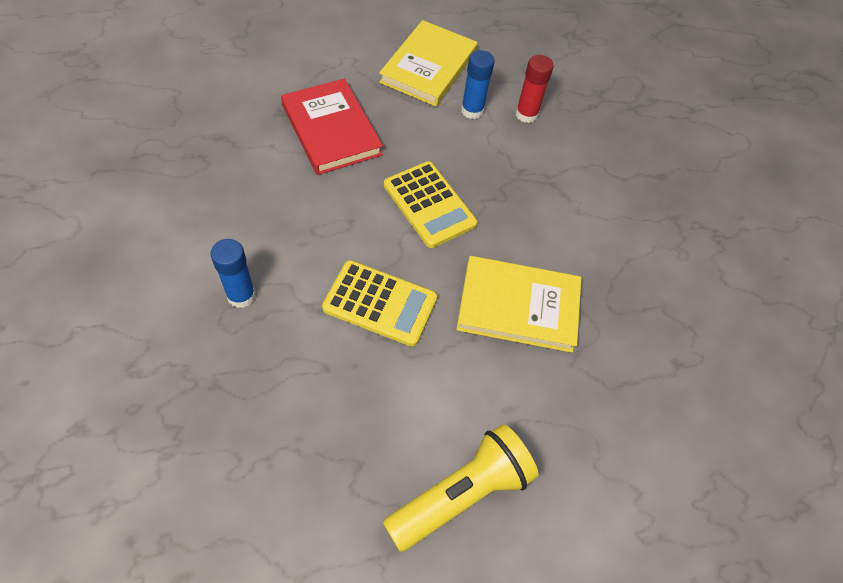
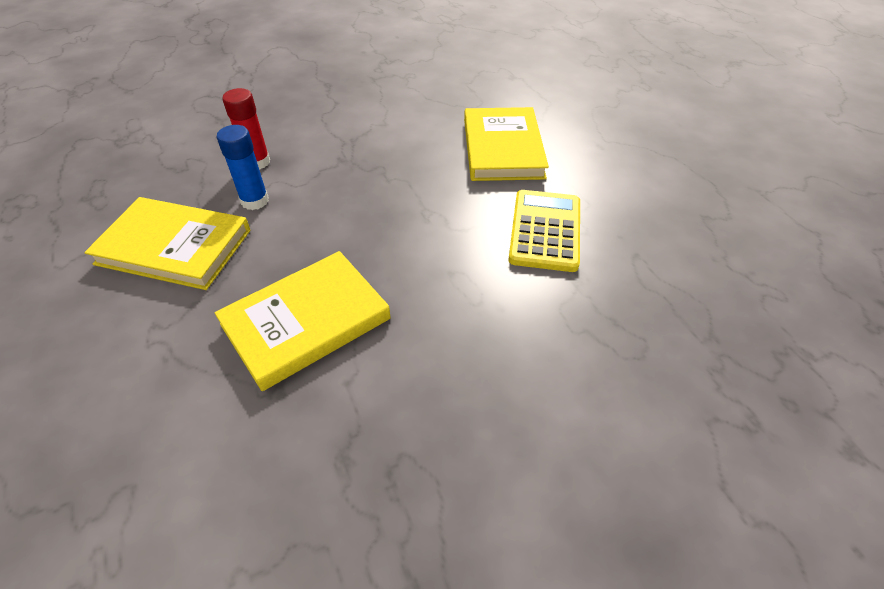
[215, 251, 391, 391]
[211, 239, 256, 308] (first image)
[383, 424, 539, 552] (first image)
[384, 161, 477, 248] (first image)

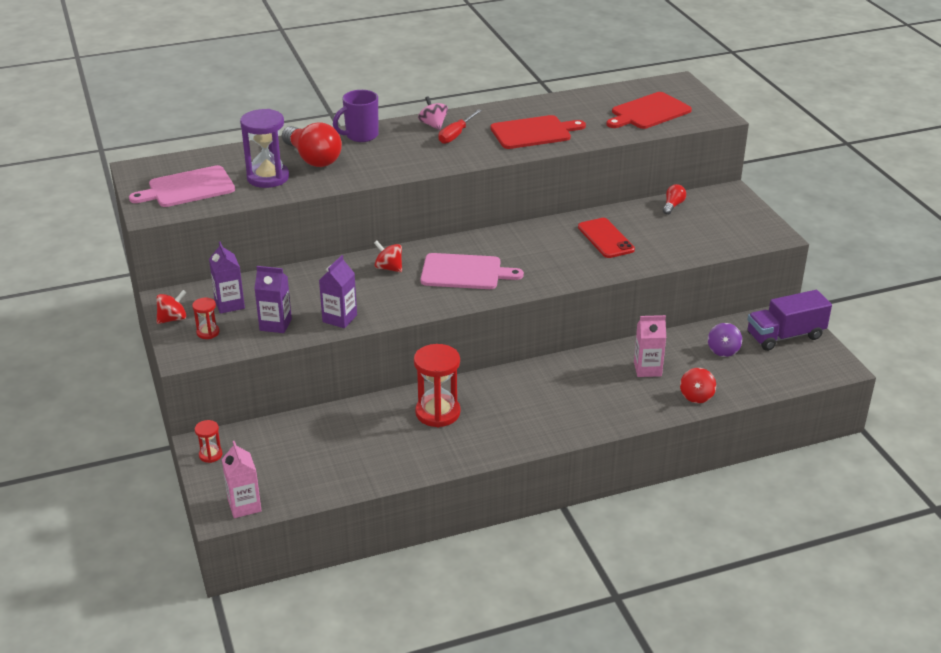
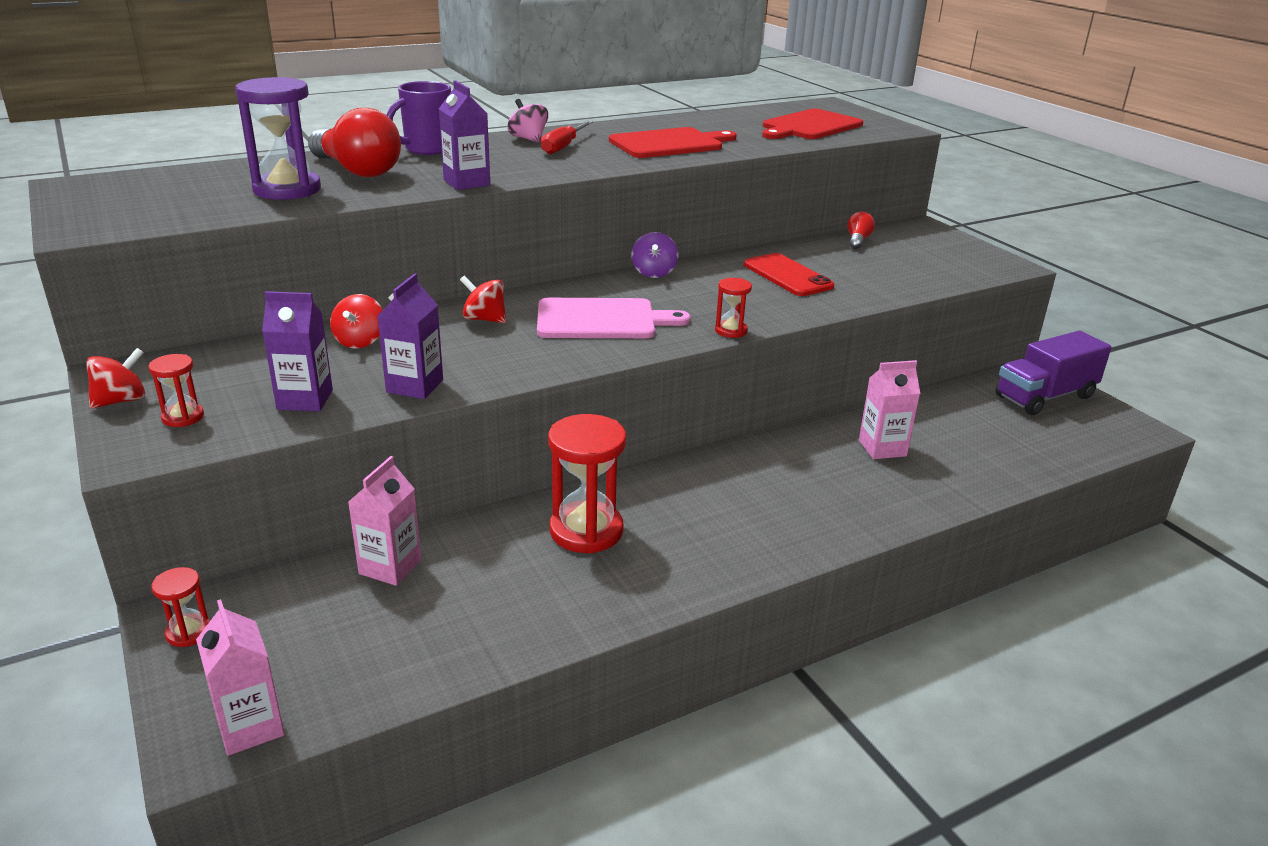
[330, 294, 382, 348]
[348, 456, 421, 586]
[439, 80, 490, 190]
[631, 232, 678, 278]
[715, 278, 752, 338]
[129, 165, 235, 207] (first image)

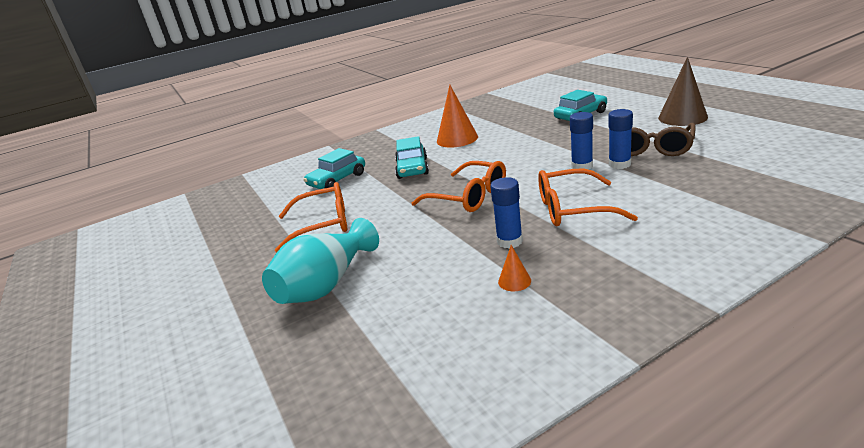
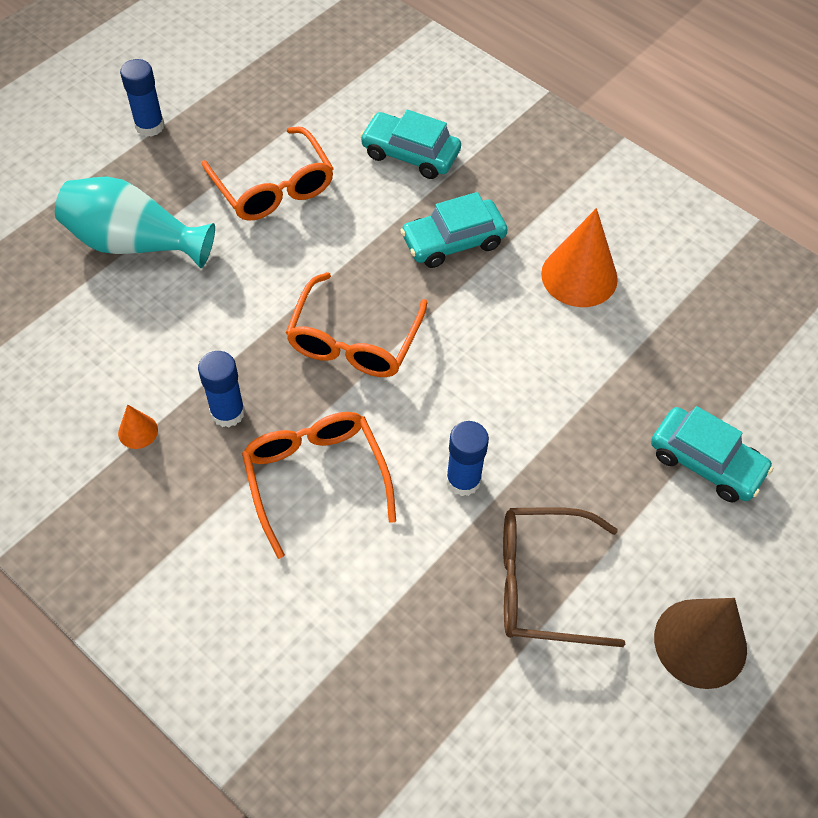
[120, 59, 164, 137]

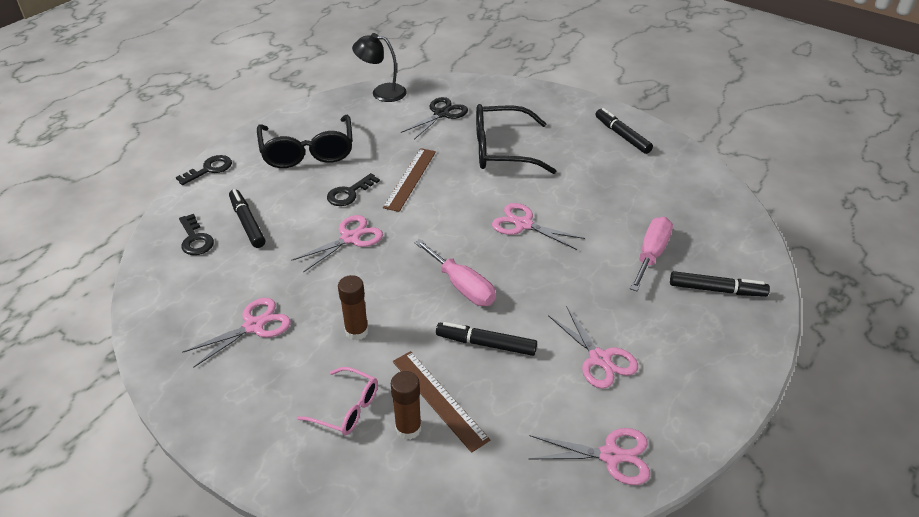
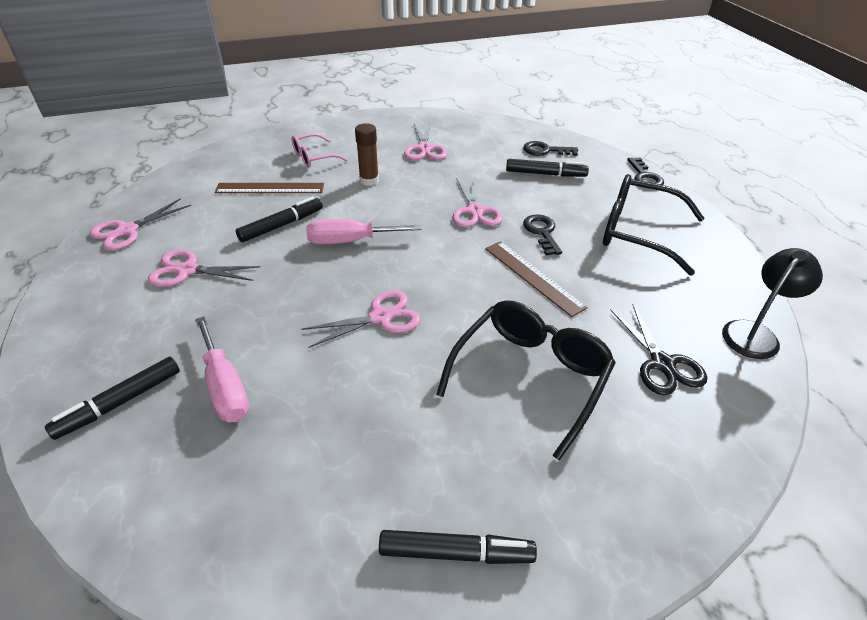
[391, 371, 422, 440] (first image)

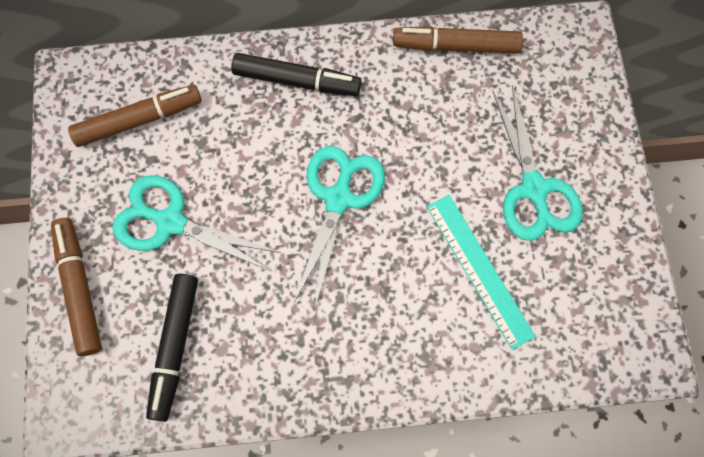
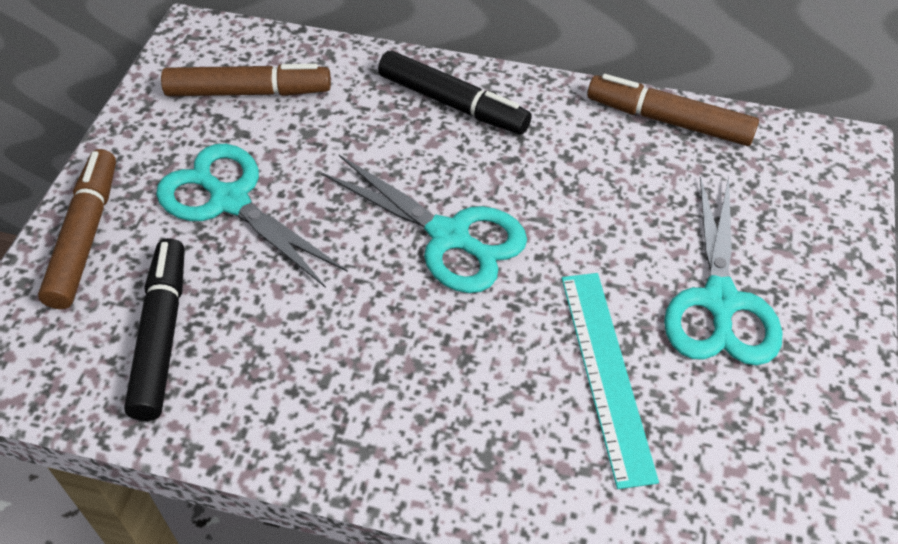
[124, 238, 185, 421]
[321, 155, 527, 293]

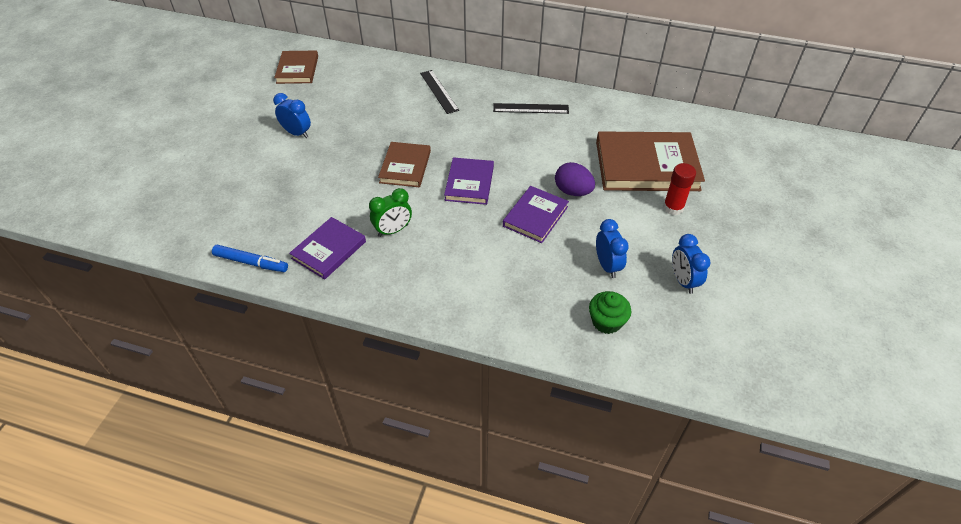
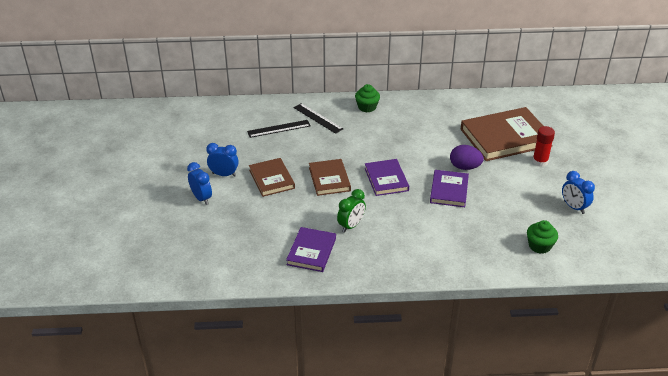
[187, 162, 212, 205]
[247, 120, 311, 138]
[249, 158, 295, 197]
[355, 84, 380, 112]
[212, 245, 288, 272] (first image)

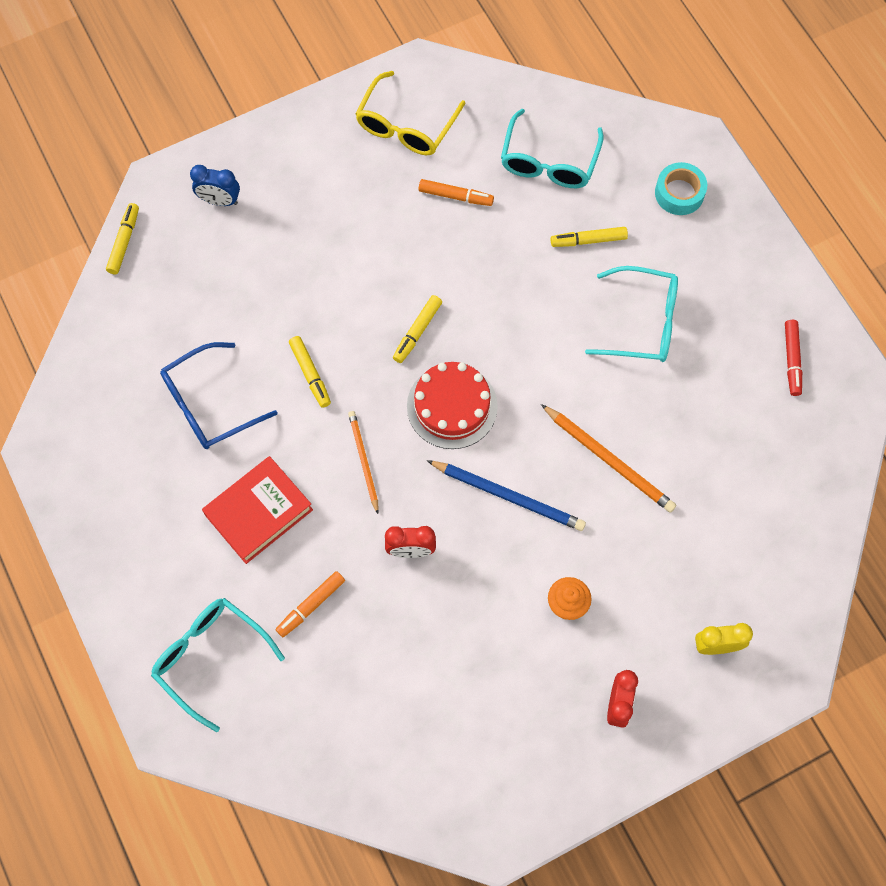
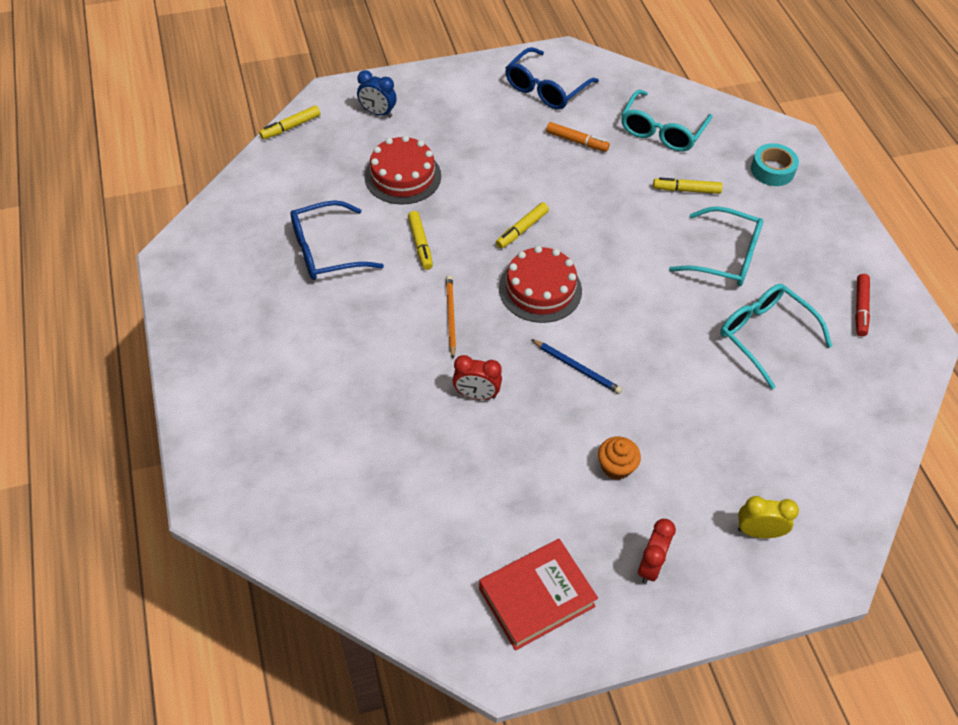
[259, 106, 320, 140]
[365, 135, 441, 205]
[479, 539, 598, 651]
[505, 47, 599, 109]
[531, 339, 622, 394]
[720, 284, 832, 389]
[275, 571, 345, 637] (first image)
[541, 404, 676, 513] (first image)

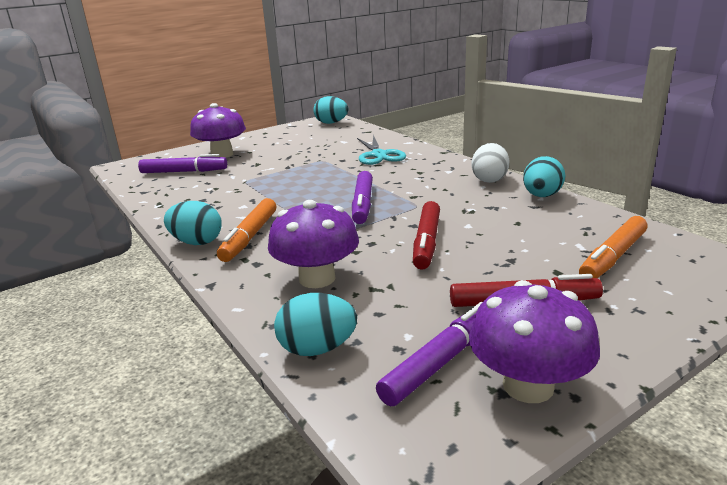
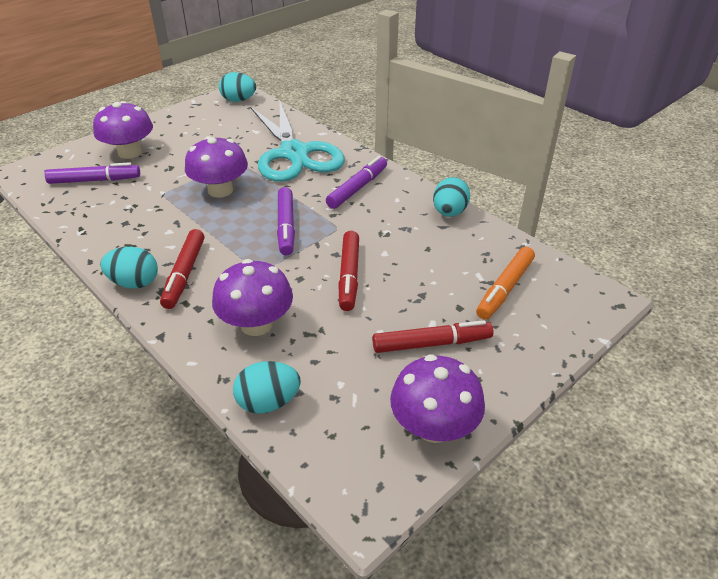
[160, 229, 205, 309]
[185, 136, 248, 198]
[250, 102, 345, 182]
[326, 156, 387, 209]
[471, 143, 510, 183] (first image)

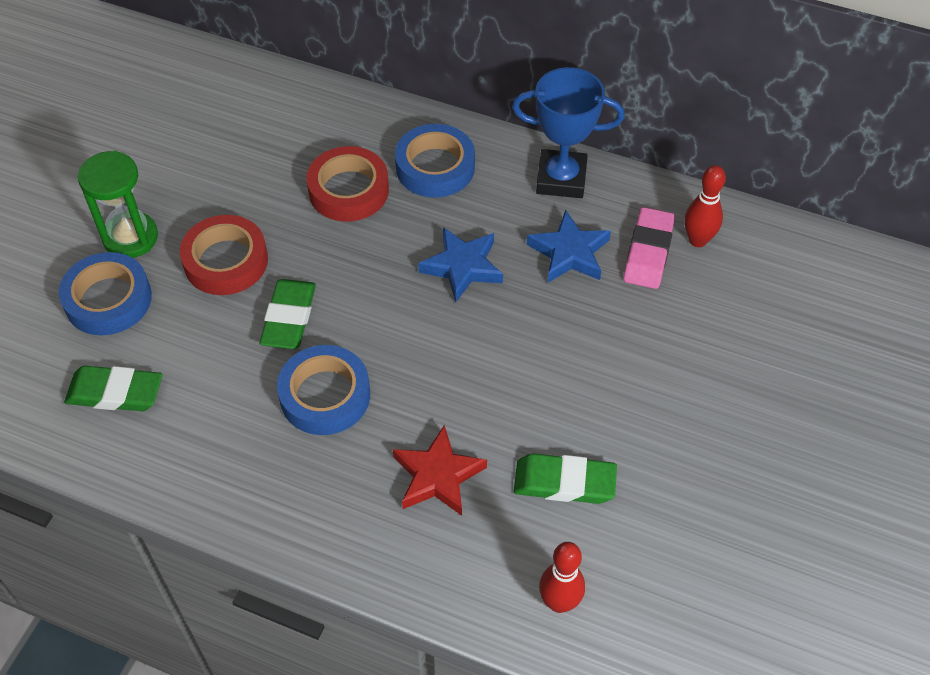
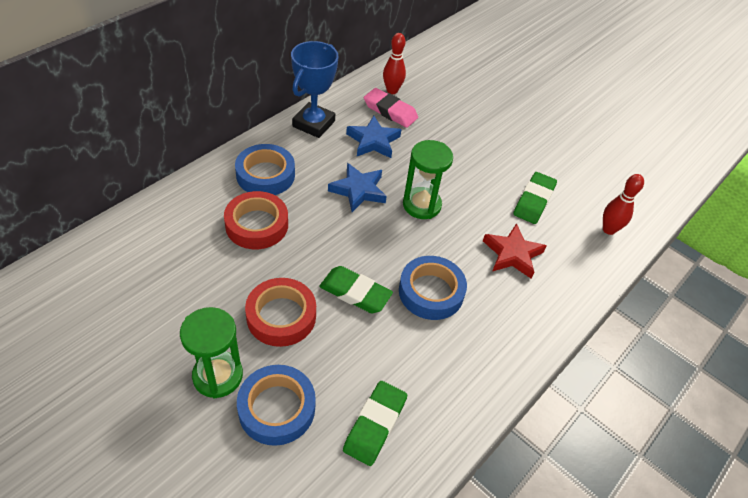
[403, 140, 453, 219]

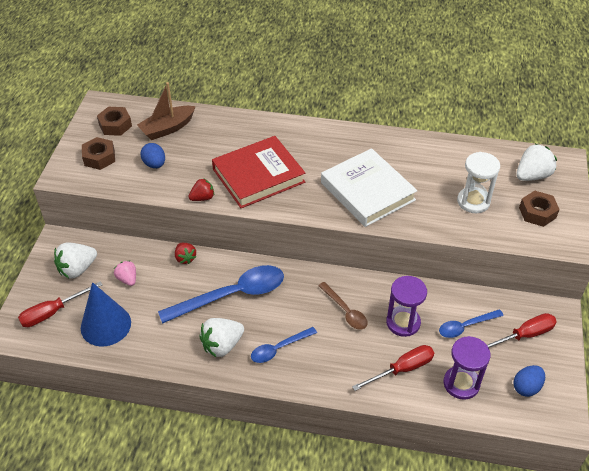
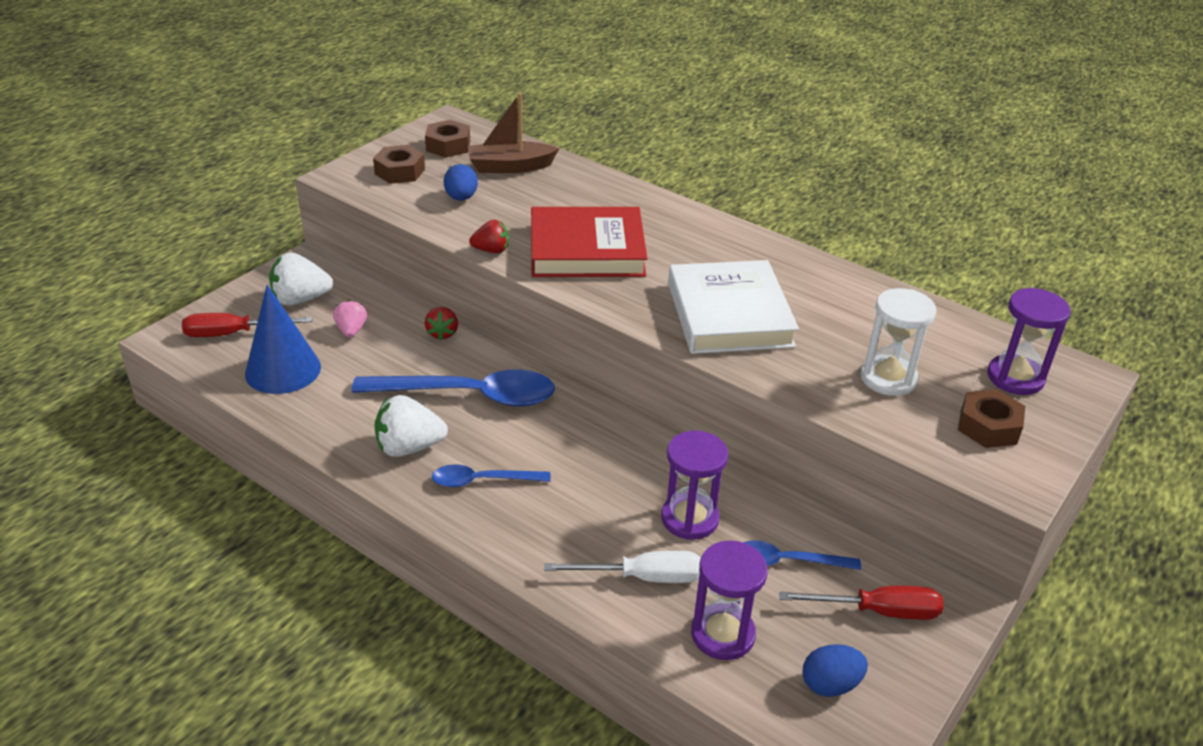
[544, 551, 701, 583]
[987, 288, 1070, 395]
[318, 282, 368, 330] (first image)

